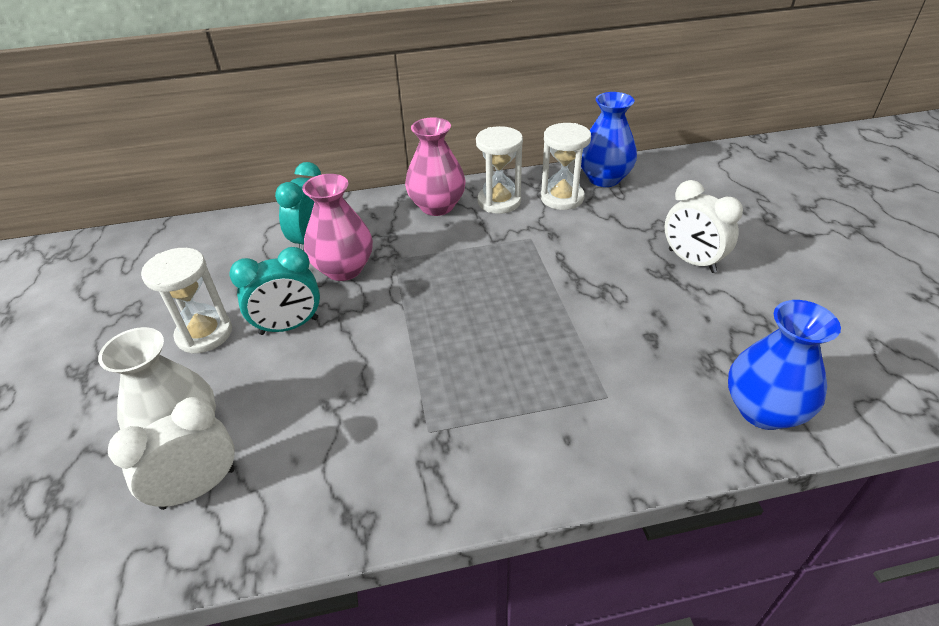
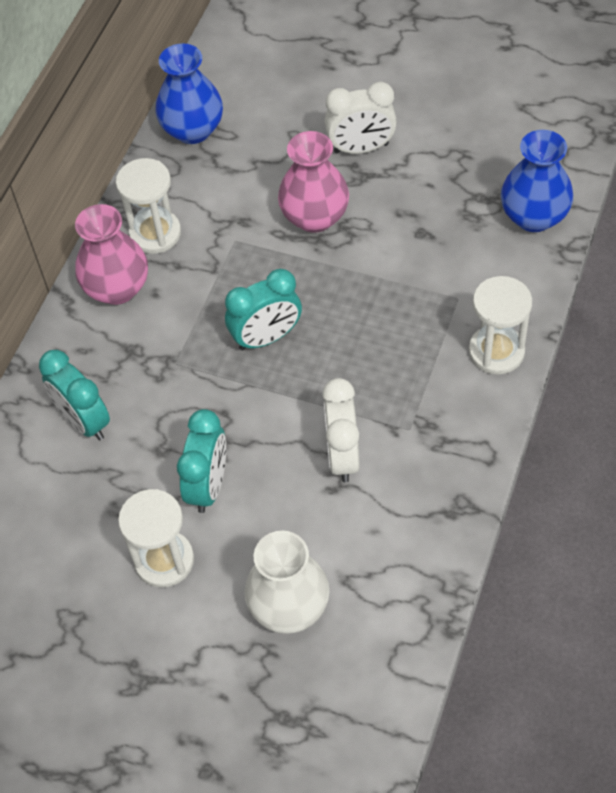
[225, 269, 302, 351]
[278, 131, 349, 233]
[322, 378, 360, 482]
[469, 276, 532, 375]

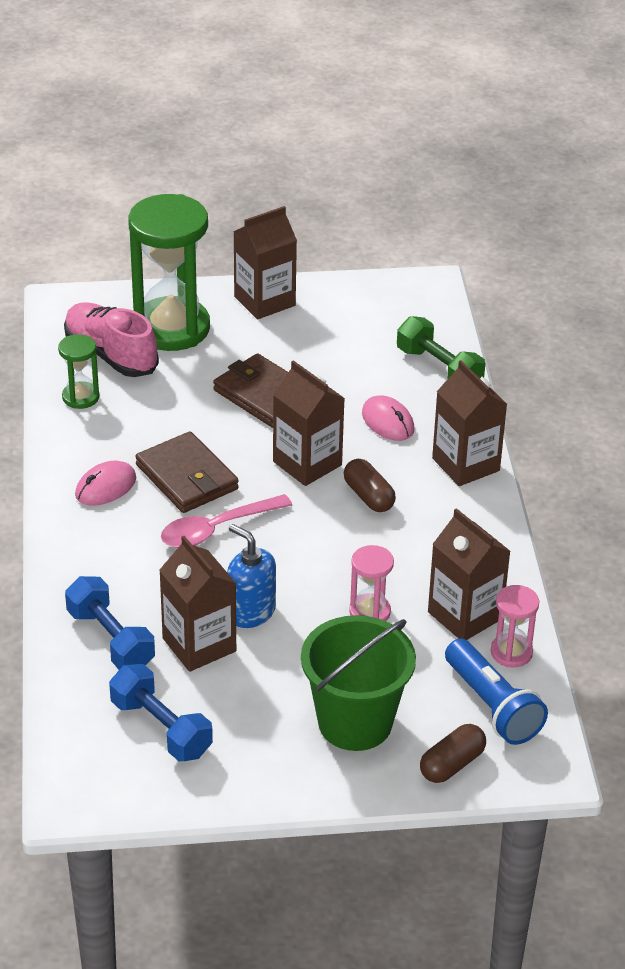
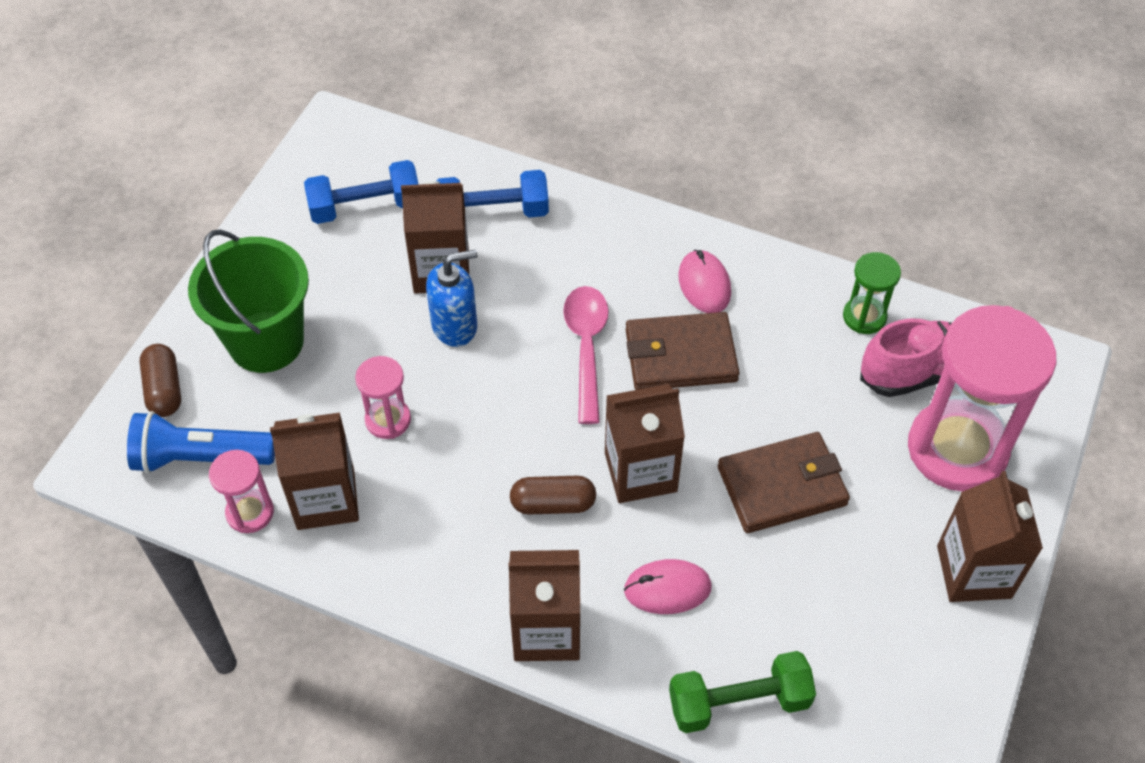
[908, 305, 1056, 492]

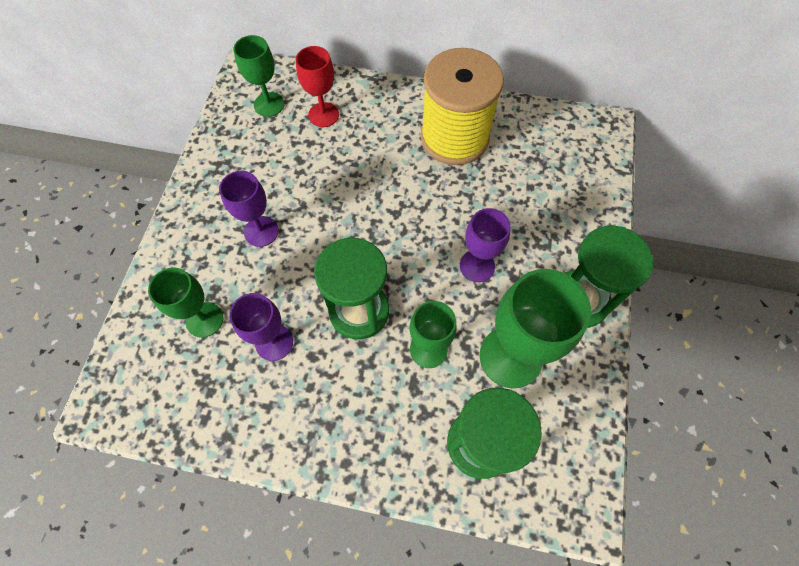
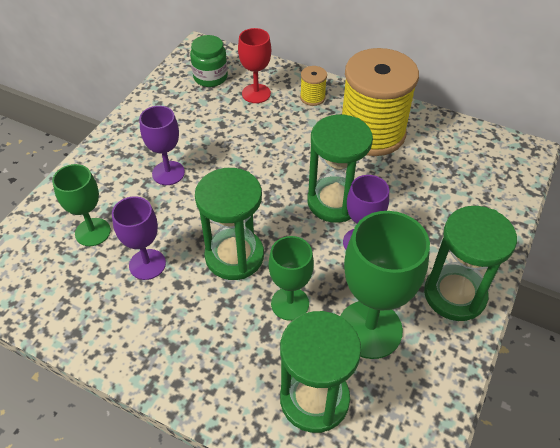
[190, 35, 228, 87]
[300, 66, 327, 106]
[307, 115, 373, 223]

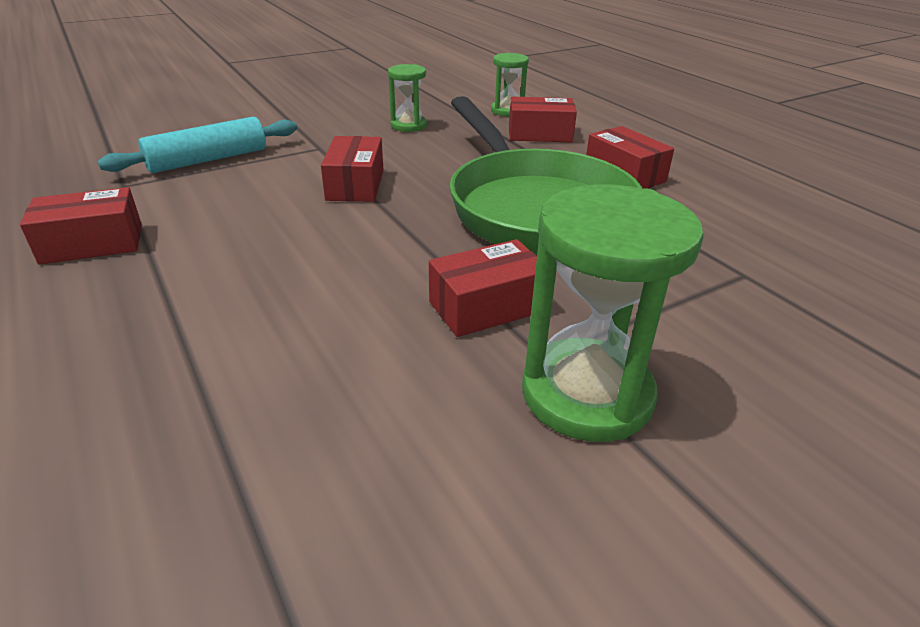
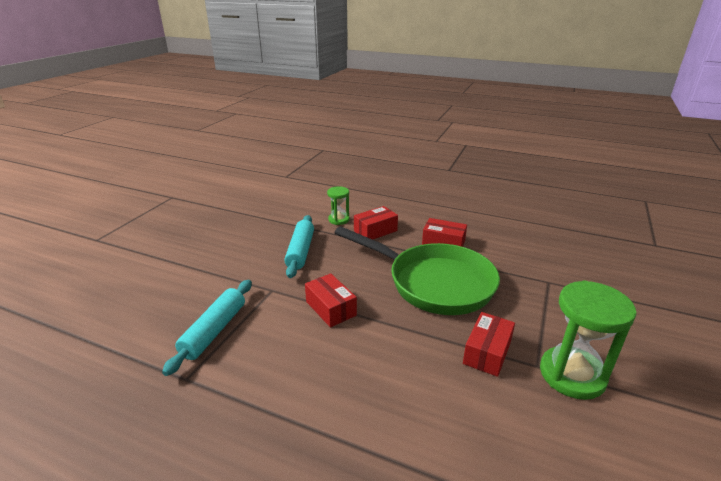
[284, 215, 314, 278]
[20, 187, 142, 265] (first image)

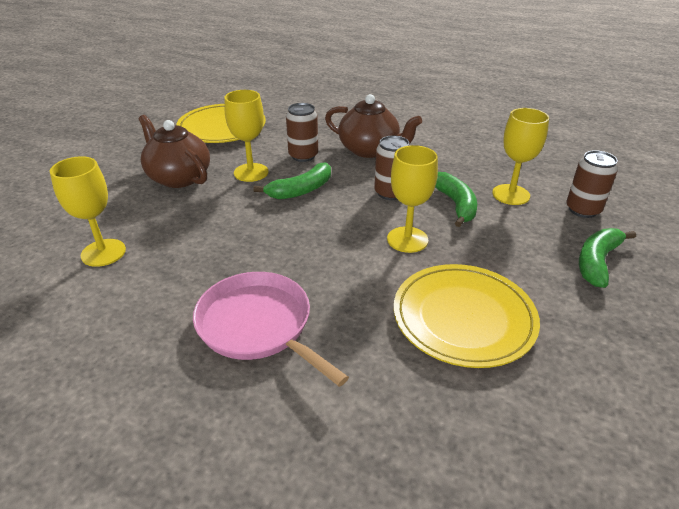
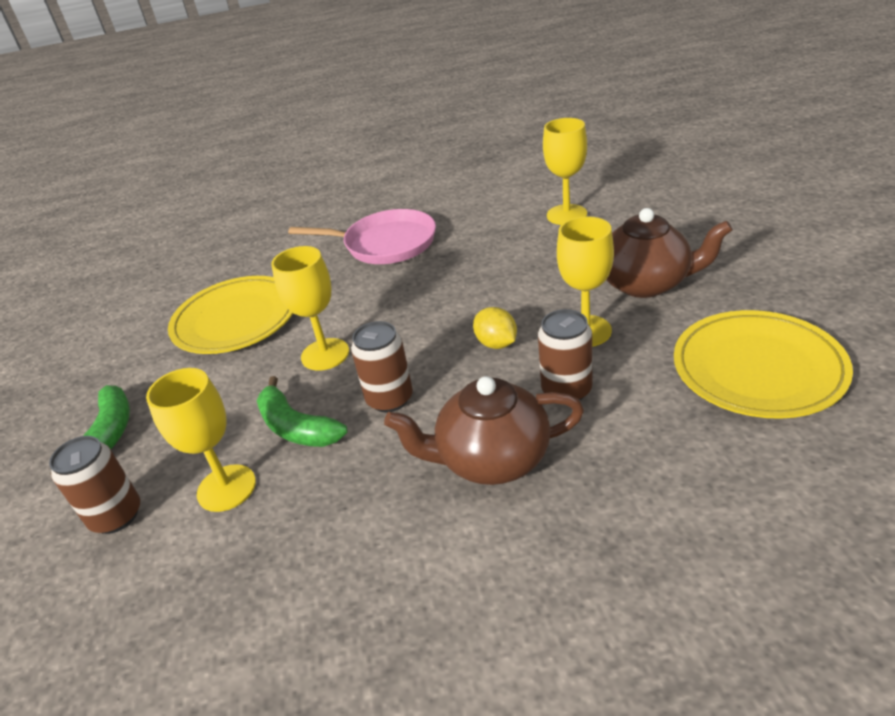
[473, 307, 517, 349]

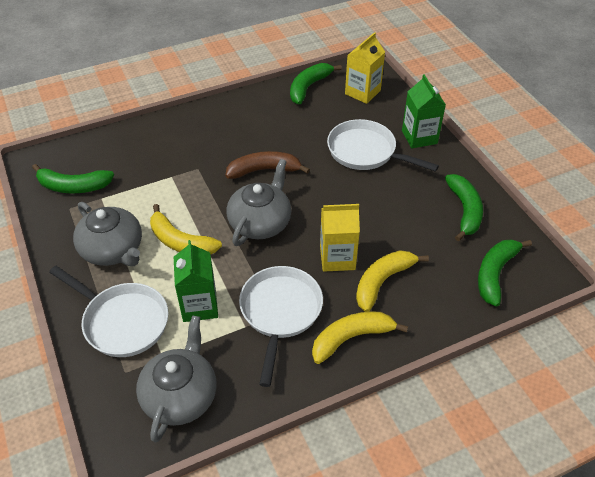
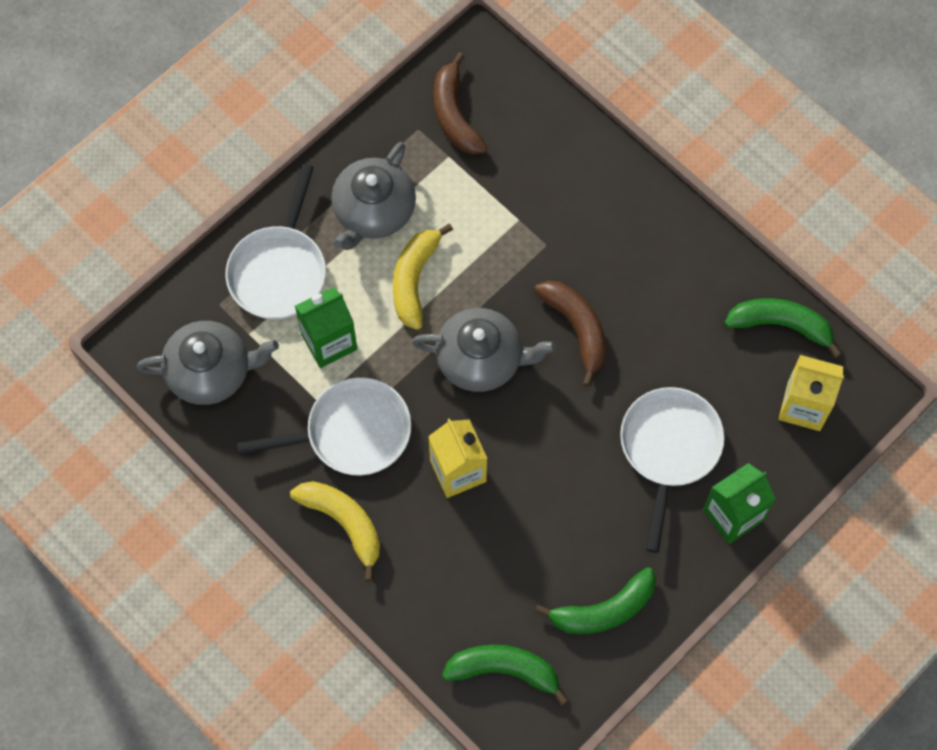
[434, 52, 488, 155]
[356, 251, 429, 312] (first image)

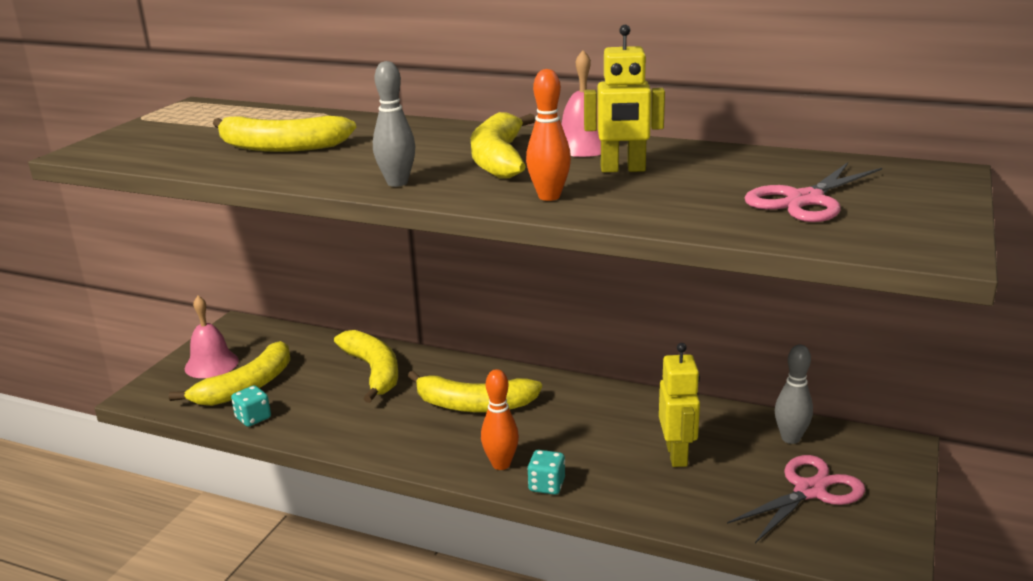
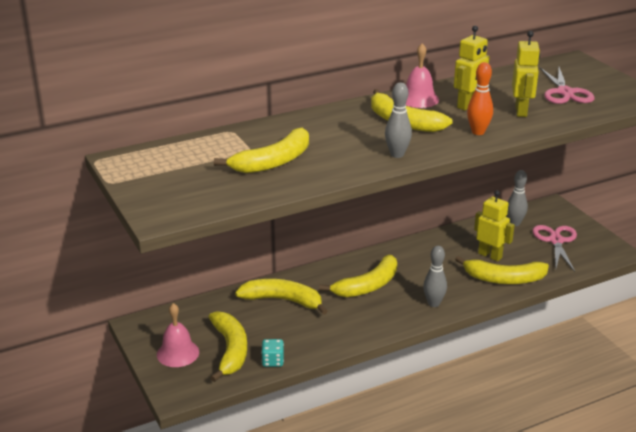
[423, 246, 447, 307]
[455, 256, 549, 284]
[512, 31, 540, 117]
[527, 450, 565, 495] (first image)

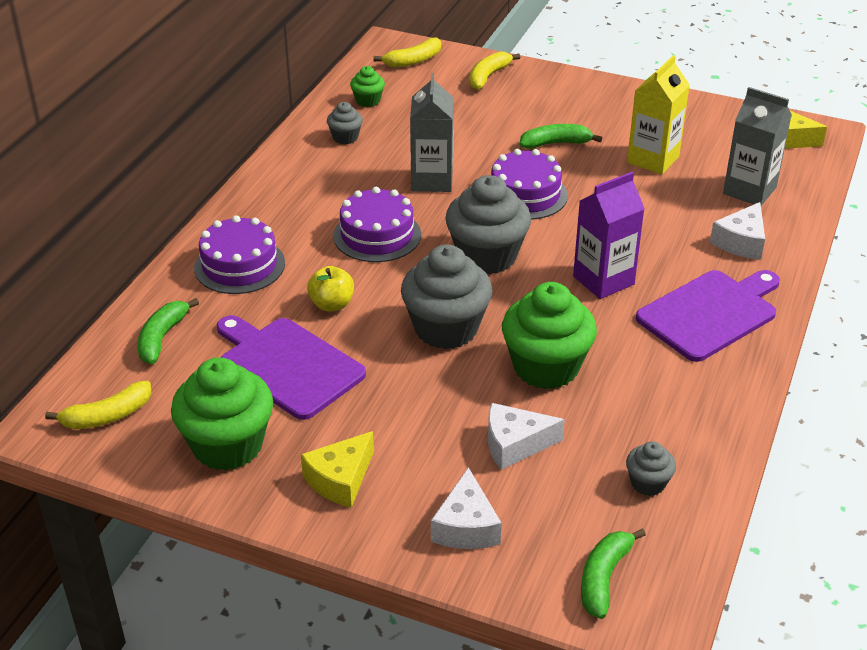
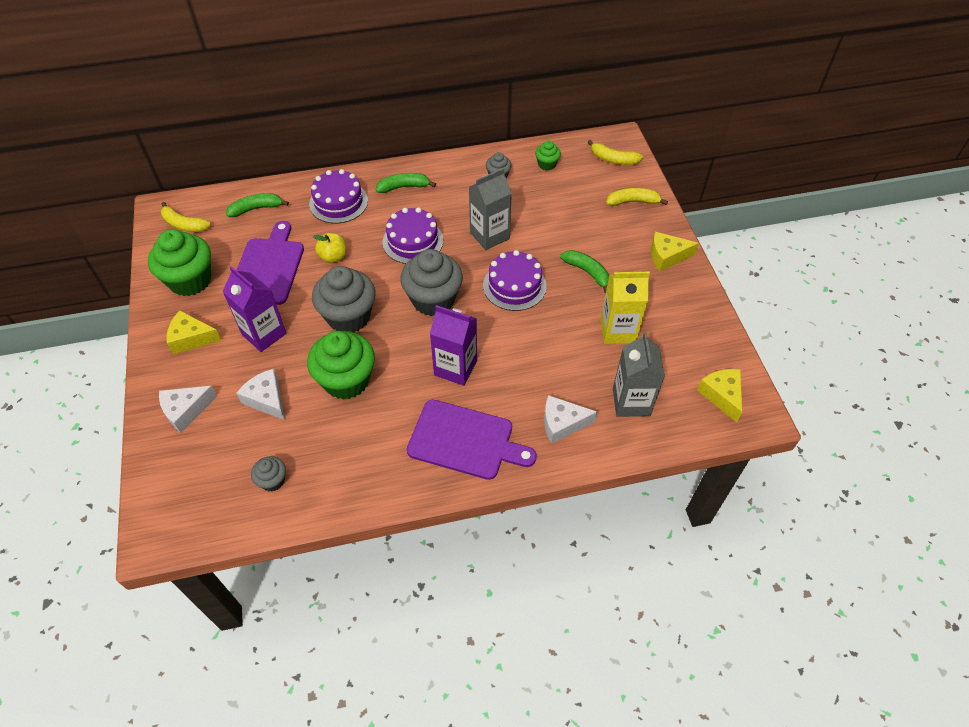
[222, 266, 287, 352]
[376, 173, 436, 193]
[651, 232, 699, 271]

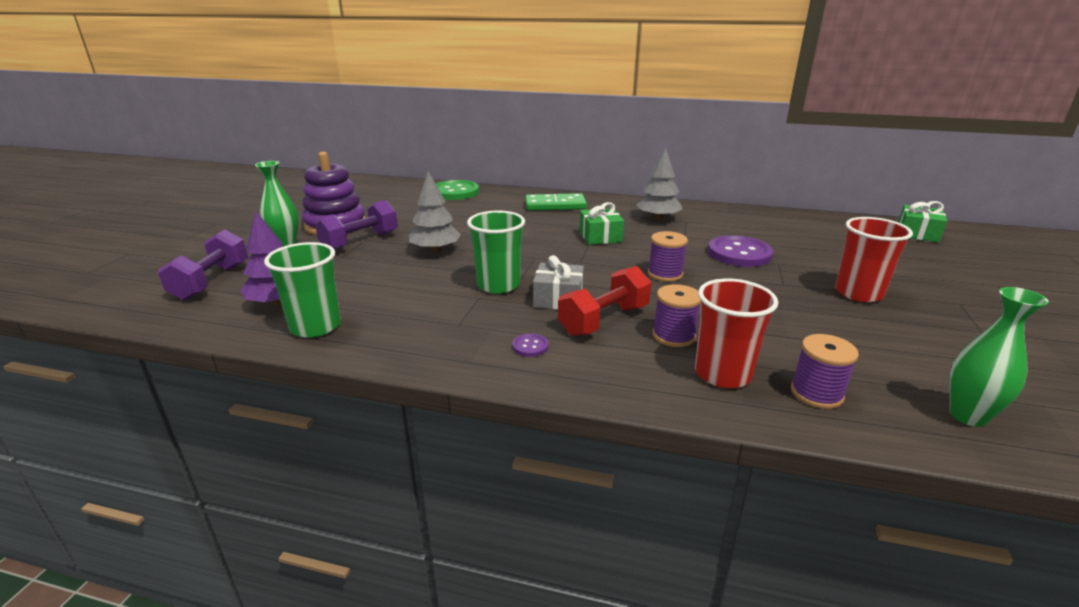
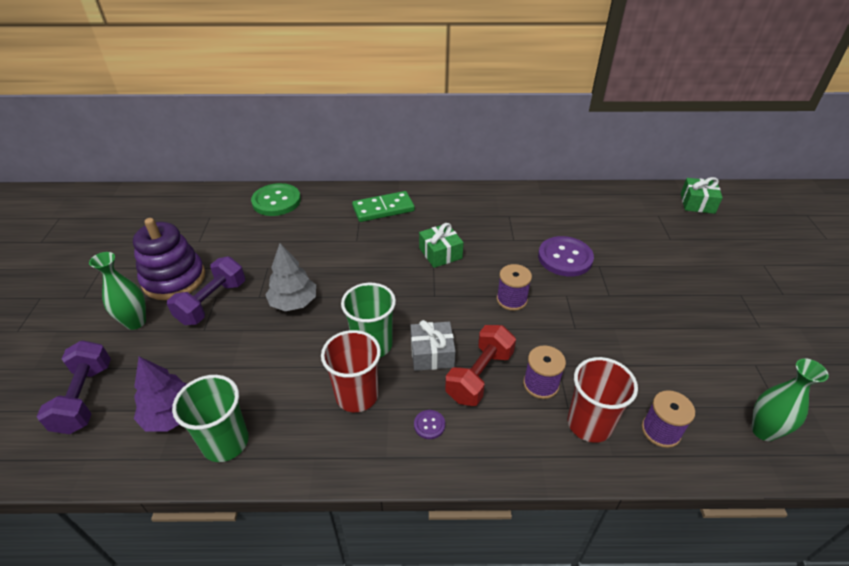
[321, 330, 381, 412]
[636, 147, 683, 220] (first image)

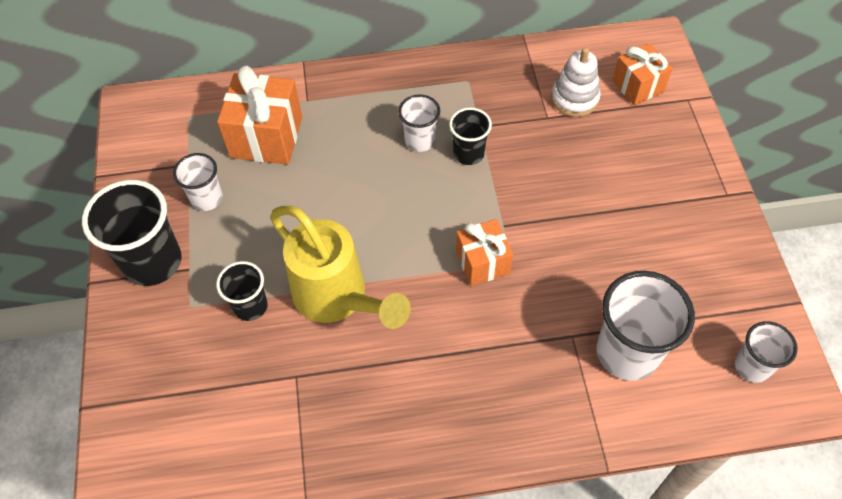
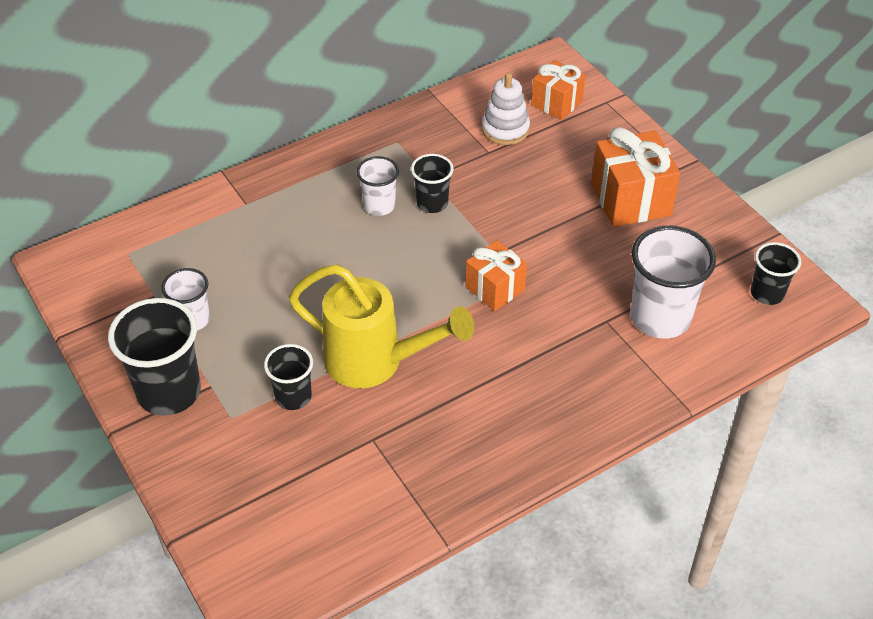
[591, 127, 680, 227]
[751, 242, 801, 305]

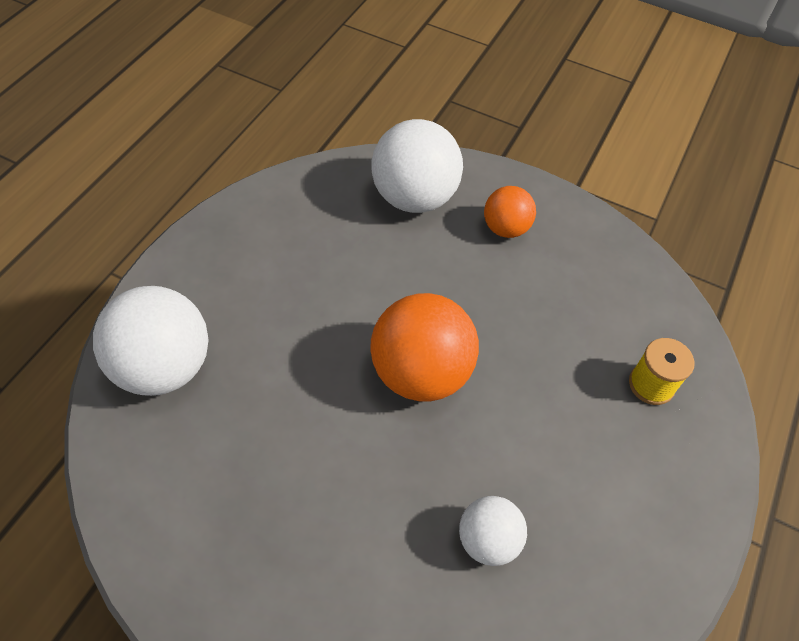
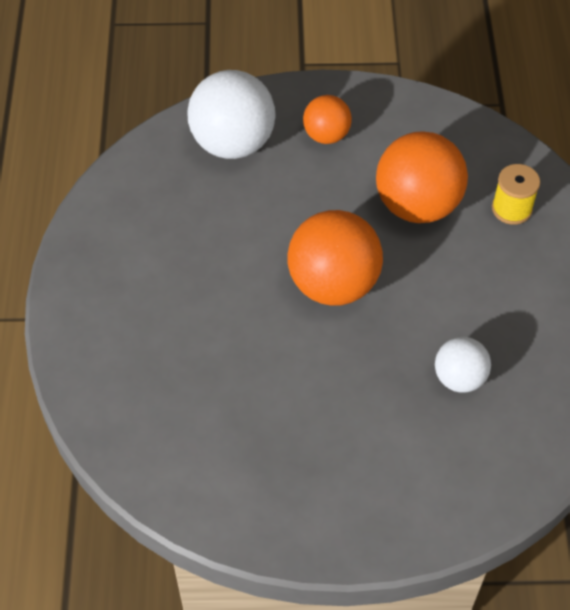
[376, 131, 468, 223]
[93, 286, 209, 396] (first image)

